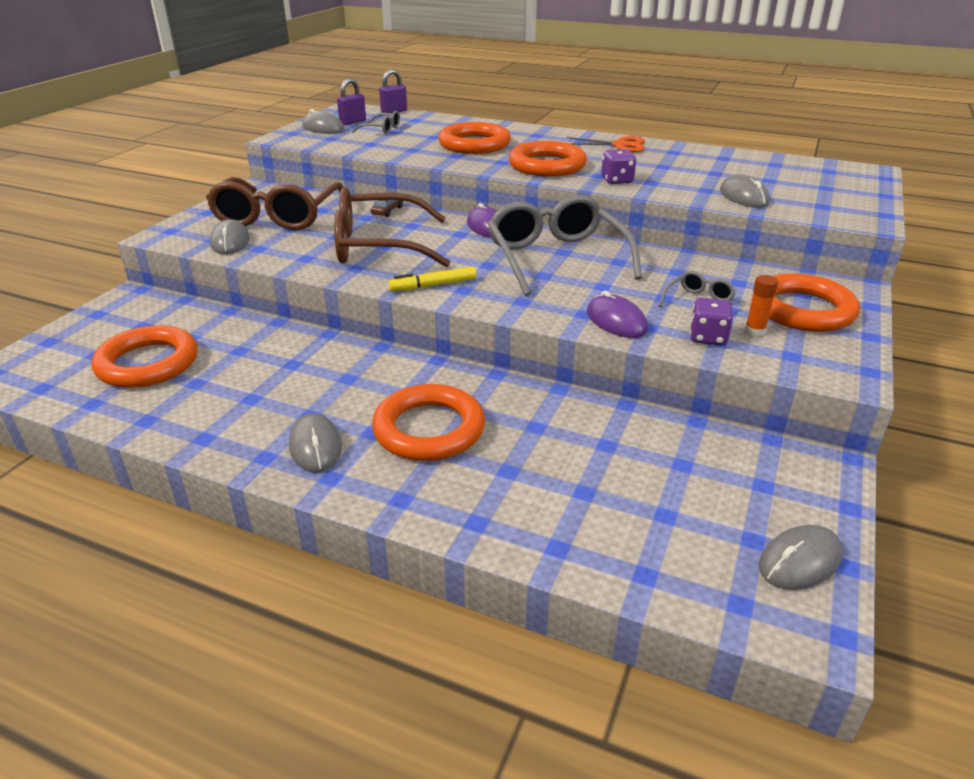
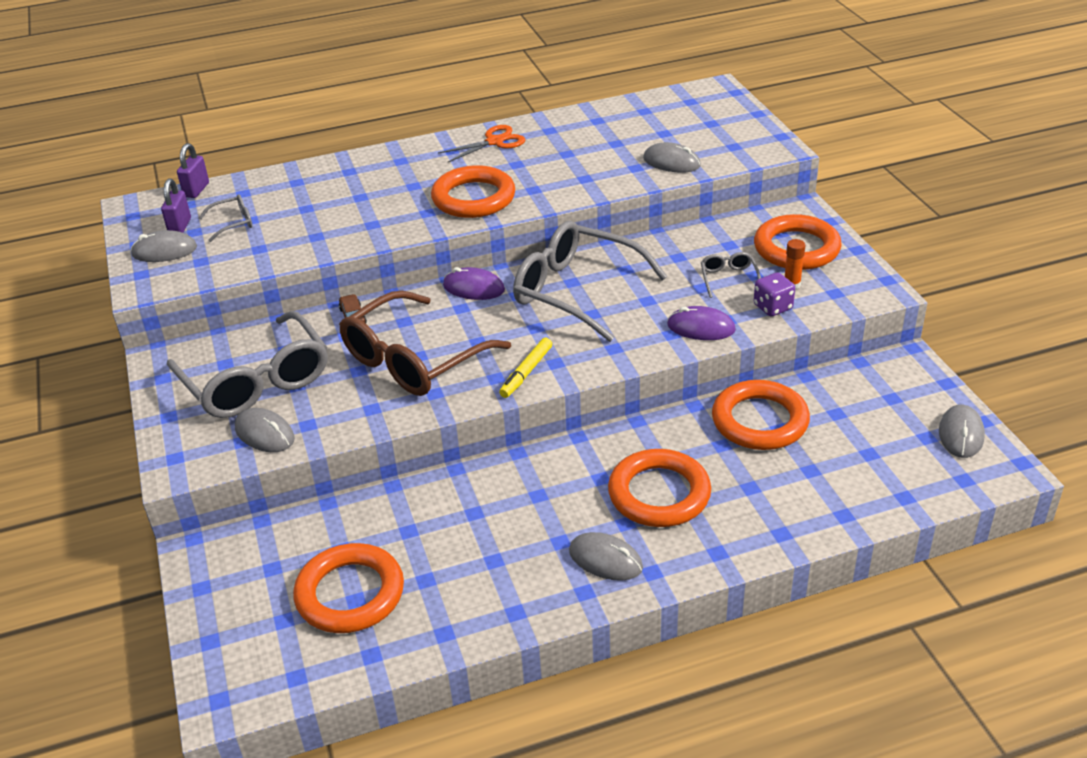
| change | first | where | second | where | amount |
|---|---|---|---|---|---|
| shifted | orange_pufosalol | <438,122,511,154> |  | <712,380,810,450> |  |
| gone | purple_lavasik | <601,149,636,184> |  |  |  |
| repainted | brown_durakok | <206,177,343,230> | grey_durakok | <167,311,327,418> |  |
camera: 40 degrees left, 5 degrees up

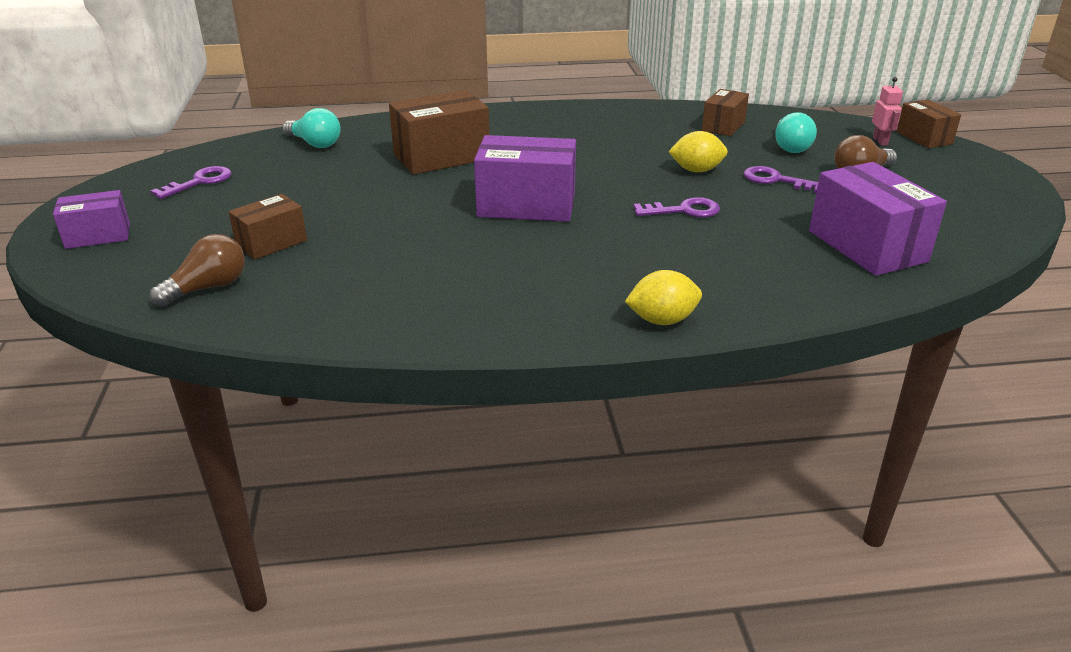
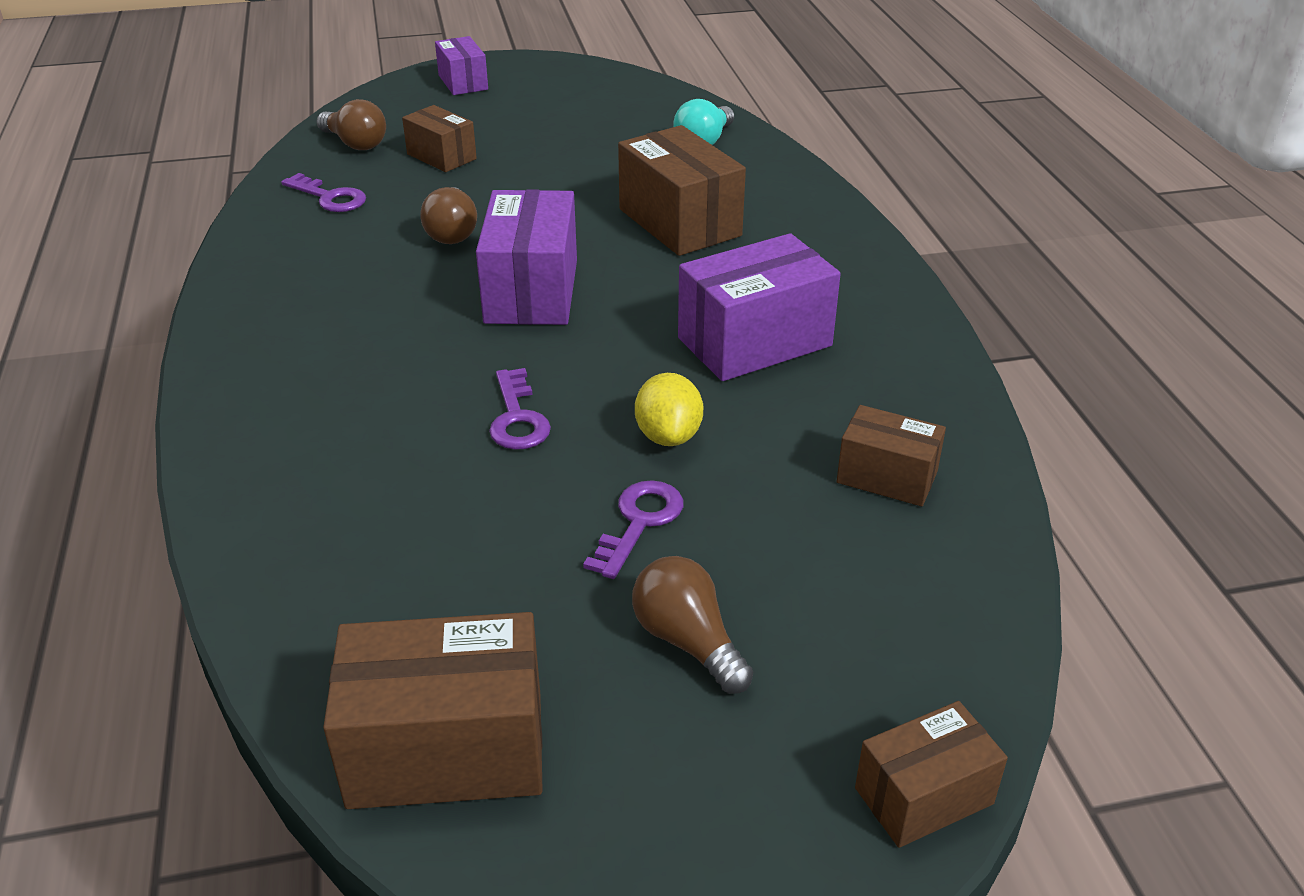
| change | first | where | second | where | amount |
|---|---|---|---|---|---|
| gone | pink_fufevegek | <872,77,903,146> |  |  |  |
| gone | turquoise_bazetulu | <775,112,817,153> |  |  |  |
| shifted | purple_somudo | <809,162,947,276> |  | <678,233,841,381> |  |
| shifted | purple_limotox | <150,166,232,199> |  | <281,173,366,212> |  |
| gone | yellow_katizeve | <625,270,702,325> |  |  |  |
| new |  |  | brown_bazetulu | <420,187,477,244> |  |
| new |  |  | brown_somudo | <323,612,543,809> |  |
camera: 85 degrees right, 5 degrees up

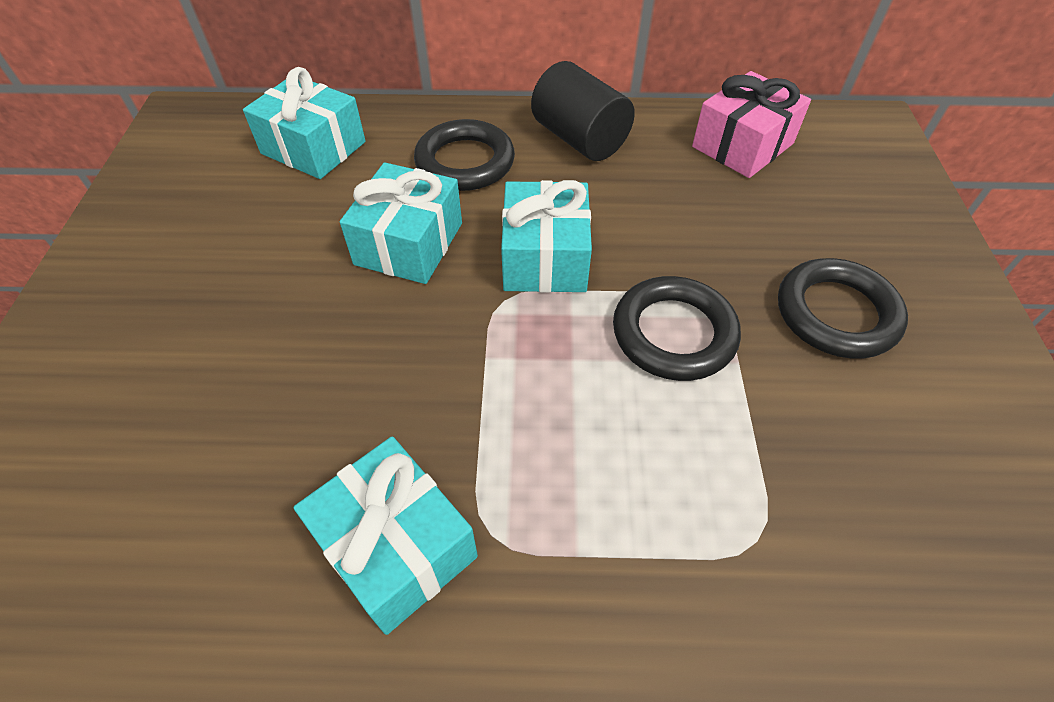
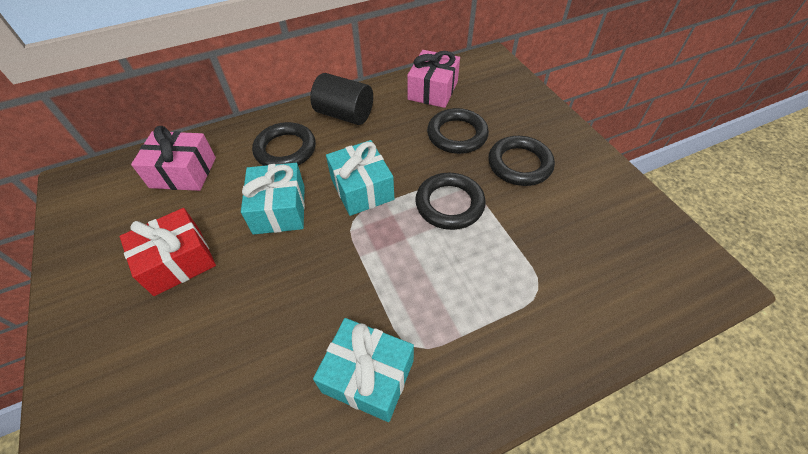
| change | first | where | second | where | amount |
|---|---|---|---|---|---|
| repainted | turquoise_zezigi | <243,67,366,179> | pink_zezigi | <131,126,216,191> |  |
| new |  |  | black_pufosalol | <427,108,489,154> |  |
| new |  |  | red_zezigi | <120,208,216,296> |  |
camera: 25 degrees left, 0 degrees up

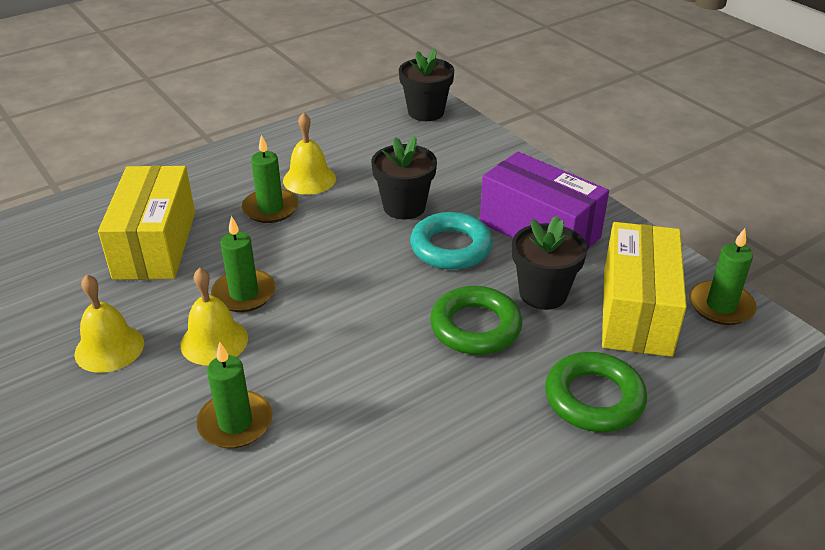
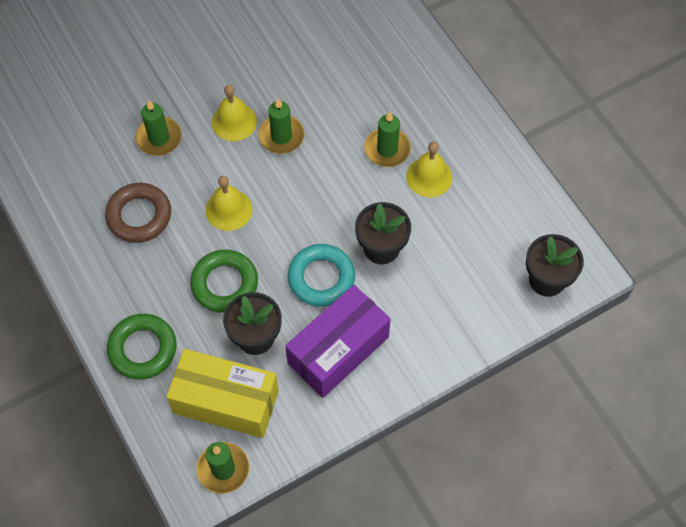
| change | first | where | second | where | amount |
|---|---|---|---|---|---|
| gone | yellow_somudo | <98,165,195,280> |  |  |  |
| shifted | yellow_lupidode | <75,274,144,373> |  | <205,176,252,231> |  |
| new |  |  | brown_pufosalol | <105,183,171,243> |  |
camera: 95 degrees right, 25 degrees up

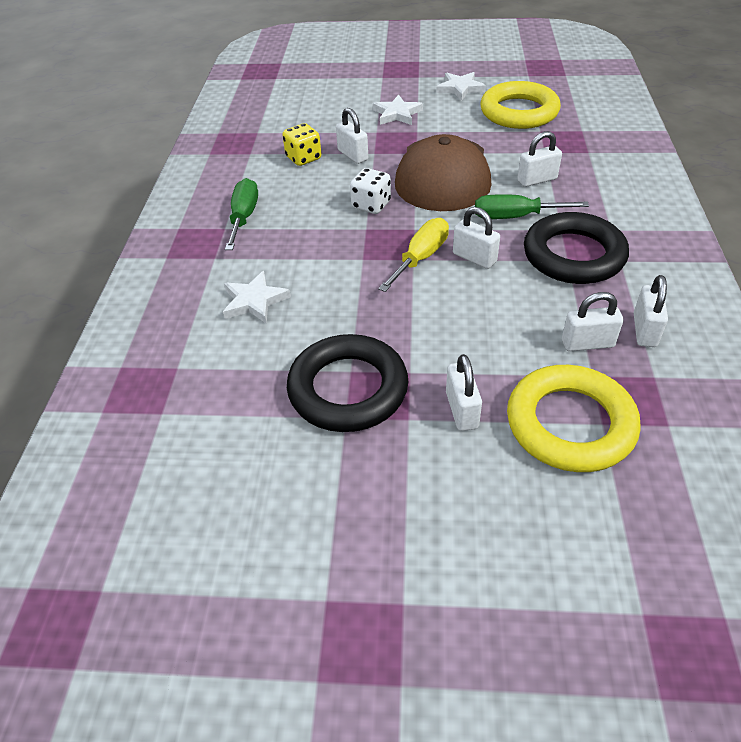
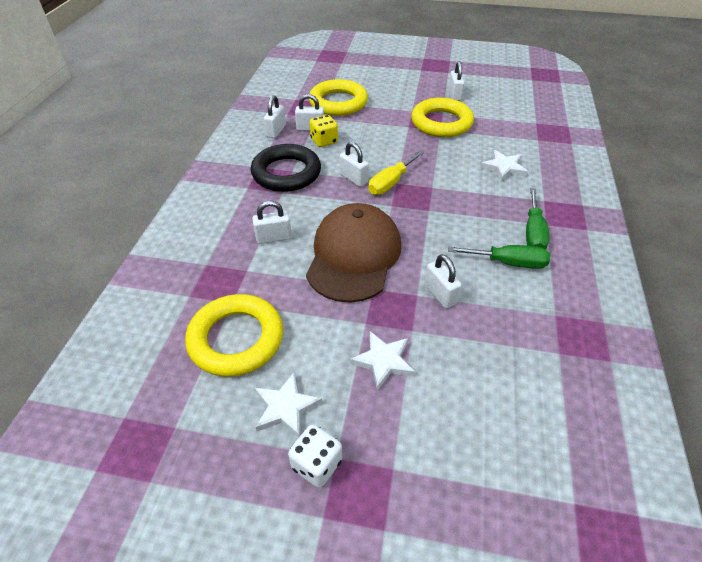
| change | first | where | second | where | amount |
|---|---|---|---|---|---|
| shifted | yellow_lavasik | <282,123,321,166> |  | <310,115,338,147> |  |
| shifted | white_lavasik | <350,168,391,214> |  | <288,424,342,487> |  |
| shifted | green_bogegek | <475,194,589,219> |  | <448,245,550,269> |  |
| repainted | black_pufosalol | <287,334,408,432> | yellow_pufosalol | <411,98,474,137> |  |
| shifted | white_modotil | <446,354,482,431> |  | <448,61,465,101> |  |
camera: 175 degrees left, 0 degrees up

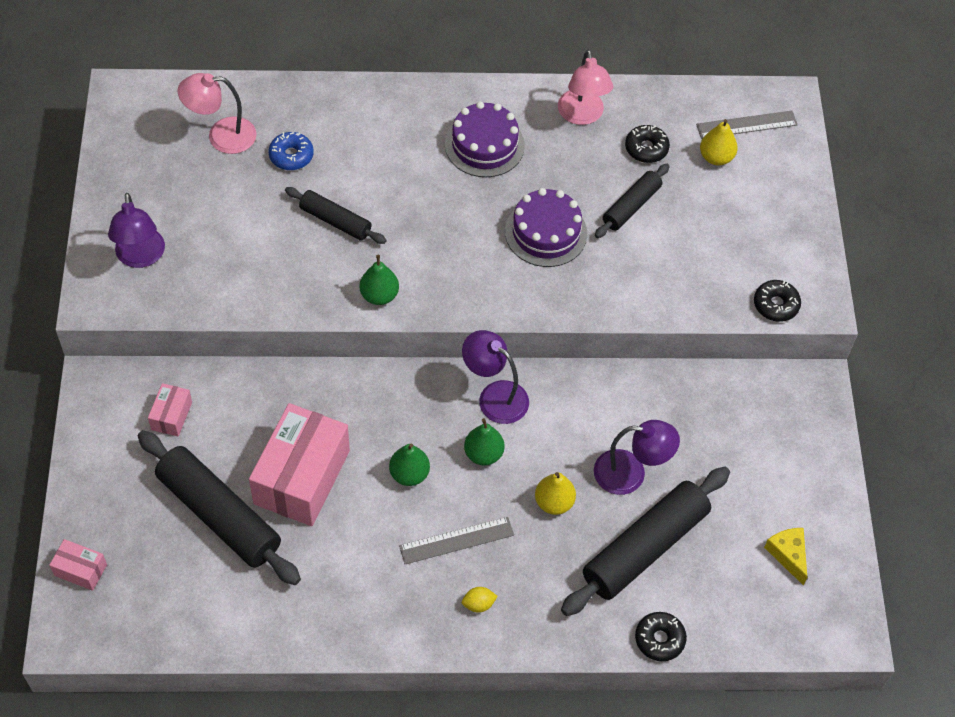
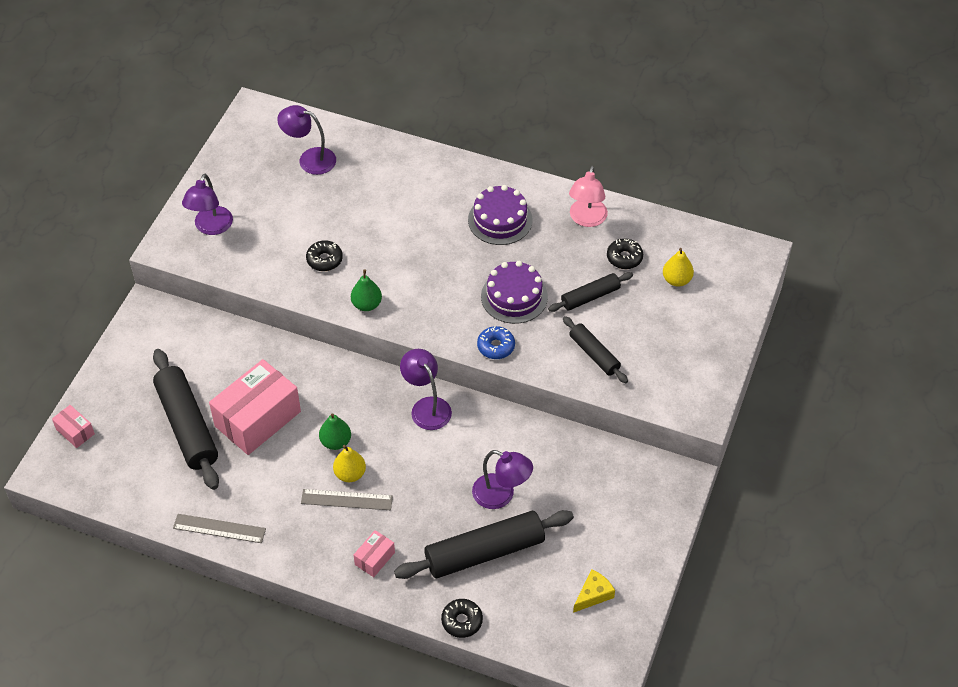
| change | first | where | second | where | amount |
|---|---|---|---|---|---|
| repainted | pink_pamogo | <177,73,256,154> | purple_pamogo | <277,105,336,175> |  |
| shifted | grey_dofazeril | <696,111,798,139> |  | <173,514,266,543> |  |
| shifted | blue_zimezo | <268,132,314,170> |  | <477,326,515,359> |  |
| shifted | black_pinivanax | <285,187,387,244> |  | <563,316,628,383> |  |
| shifted | black_zimezo | <754,280,801,322> |  | <306,240,343,271> |  |
| shifted | pink_somudo | <148,383,192,436> |  | <354,530,395,577> |  |
| gone | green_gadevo | <464,418,504,466> |  |  |  |
| shifted | yellow_gadevo | <535,472,576,515> |  | <333,445,366,482> |  |
| rotated | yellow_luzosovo | <764,528,807,585> |  | <573,569,615,613> | 45 degrees clockwise |
| gone | yellow_katizeve | <462,587,498,613> |  |  |  |
camera: 25 degrees right, 5 degrees down

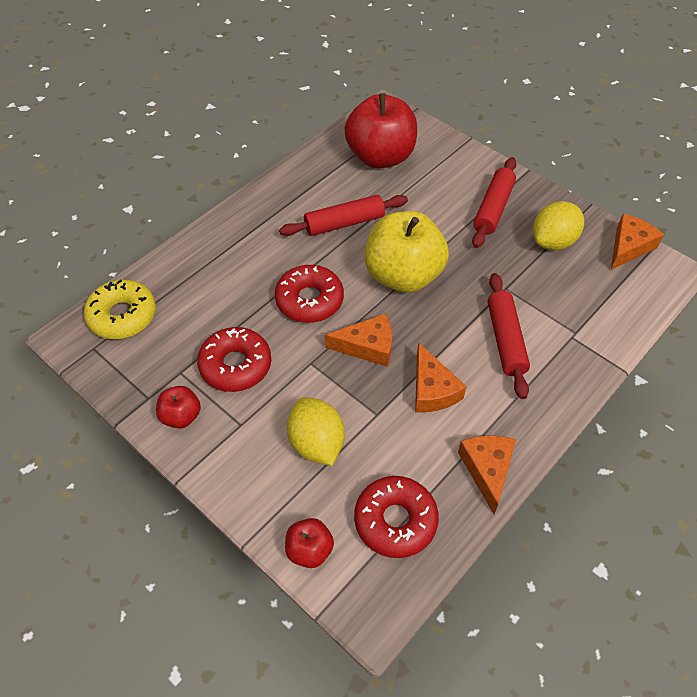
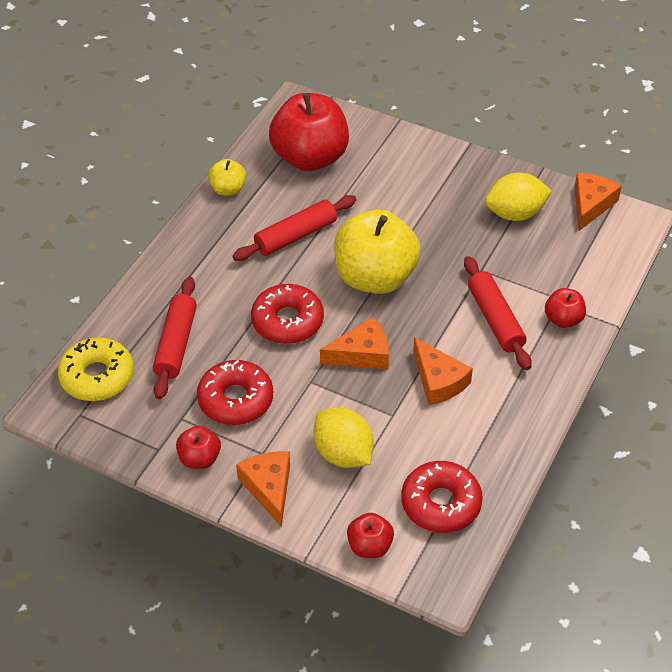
| change | first | where | second | where | amount |
|---|---|---|---|---|---|
| shifted | red_pinivanax | <472,157,516,248> |  | <153,277,197,399> |  |
| rotated | yellow_katizeve | <533,201,584,250> |  | <485,173,552,221> | 45 degrees clockwise |
| shifted | orange_luzosovo | <458,435,516,514> |  | <236,451,290,527> |  |
| new |  |  | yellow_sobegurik | <208,159,246,196> |  |
| new |  |  | red_sobegurik | <545,288,586,328> |  |
camera: 15 degrees left, 5 degrees down

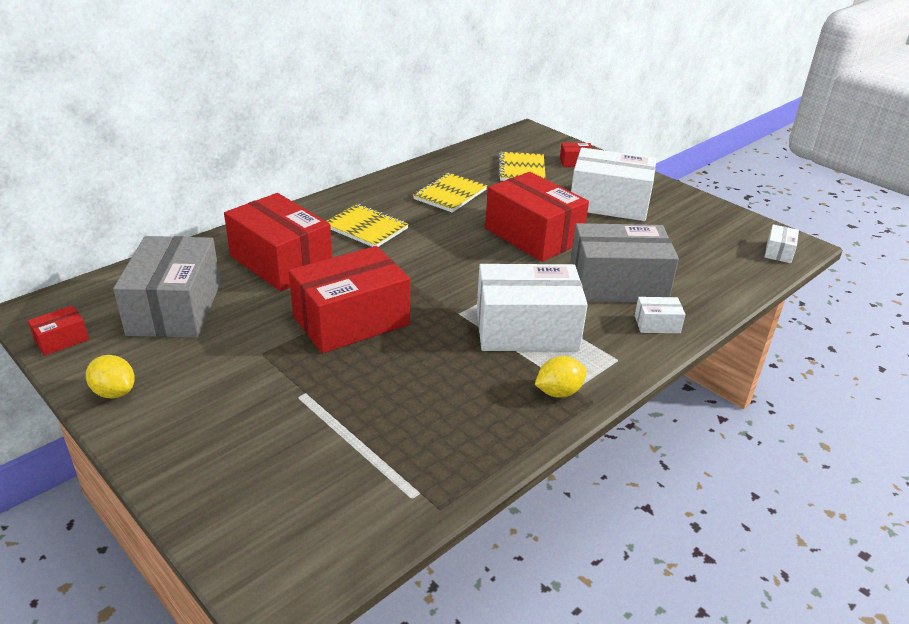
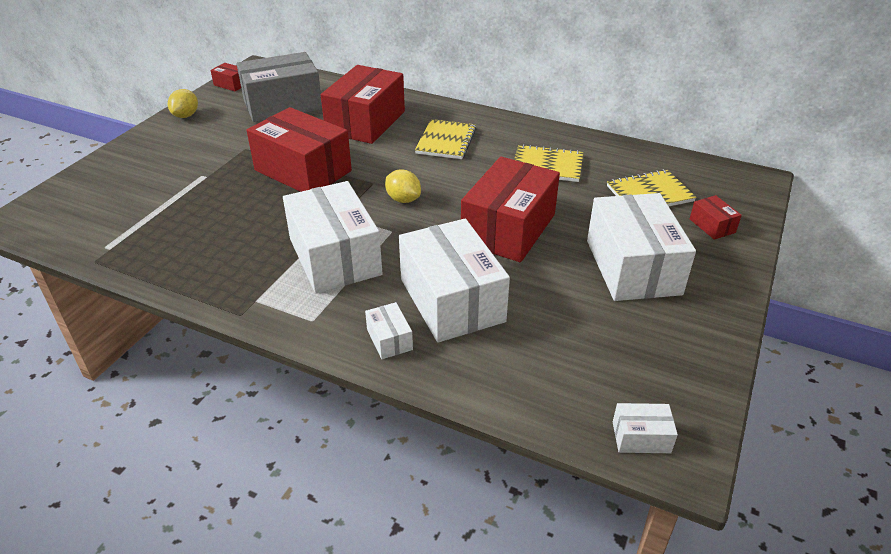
| change | first | where | second | where | amount |
|---|---|---|---|---|---|
| repainted | grey_somudo | <570,223,679,302> | white_somudo | <399,219,510,342> |  |
| shifted | yellow_katizeve | <535,356,587,398> |  | <385,170,421,203> |  |
camera: 70 degrees right, 5 degrees up

